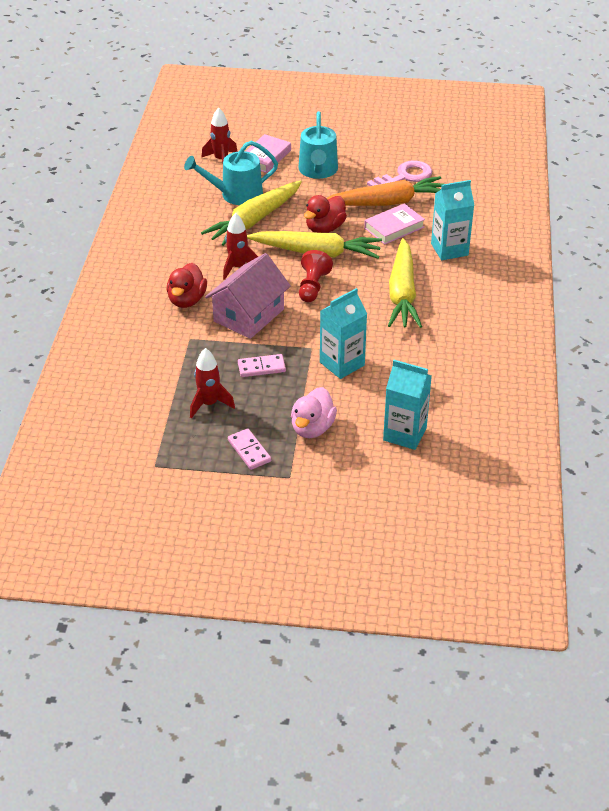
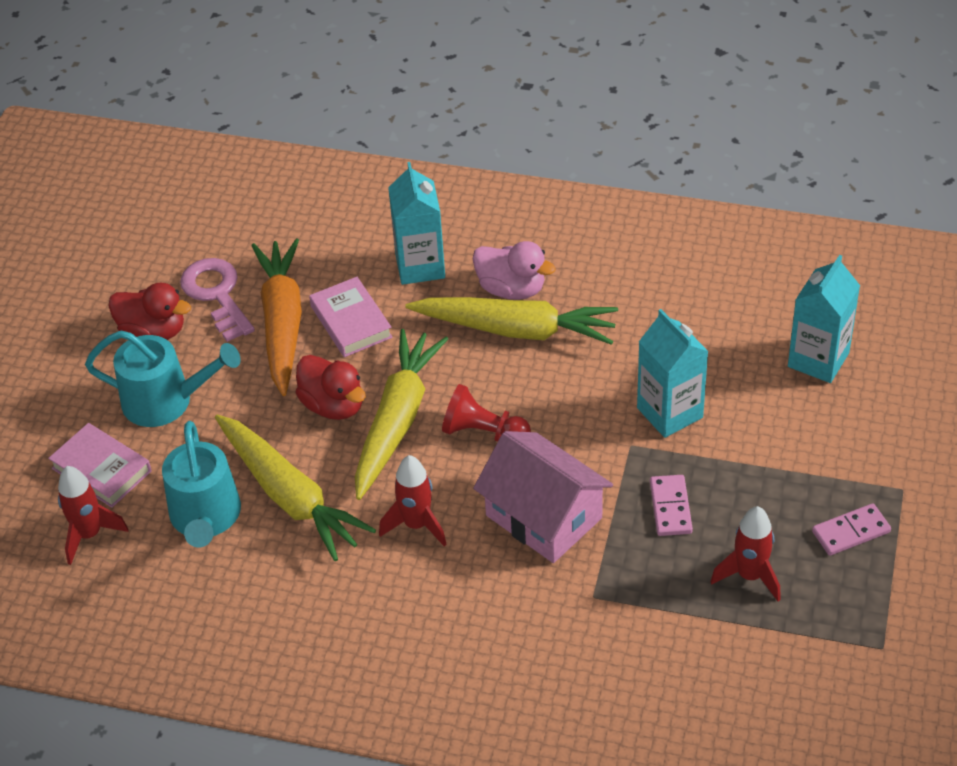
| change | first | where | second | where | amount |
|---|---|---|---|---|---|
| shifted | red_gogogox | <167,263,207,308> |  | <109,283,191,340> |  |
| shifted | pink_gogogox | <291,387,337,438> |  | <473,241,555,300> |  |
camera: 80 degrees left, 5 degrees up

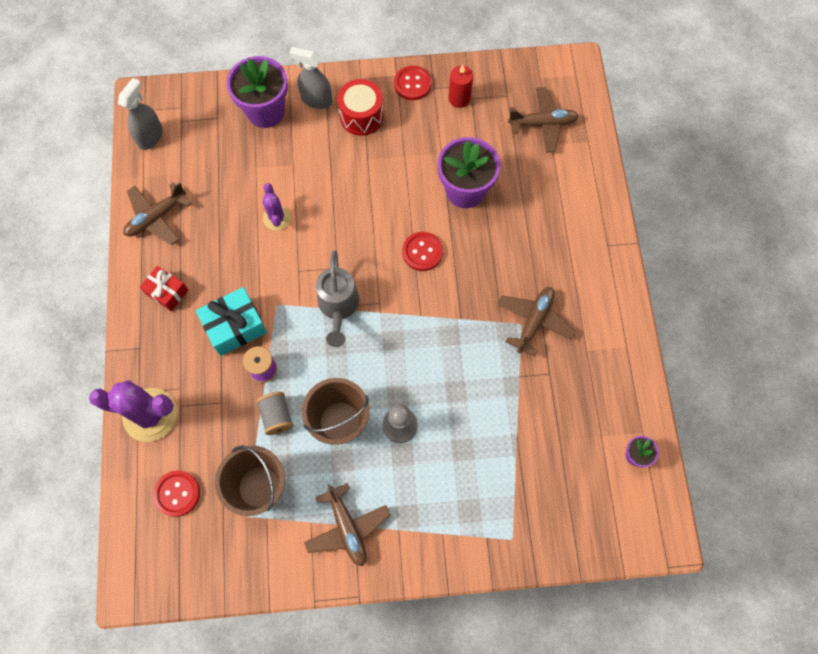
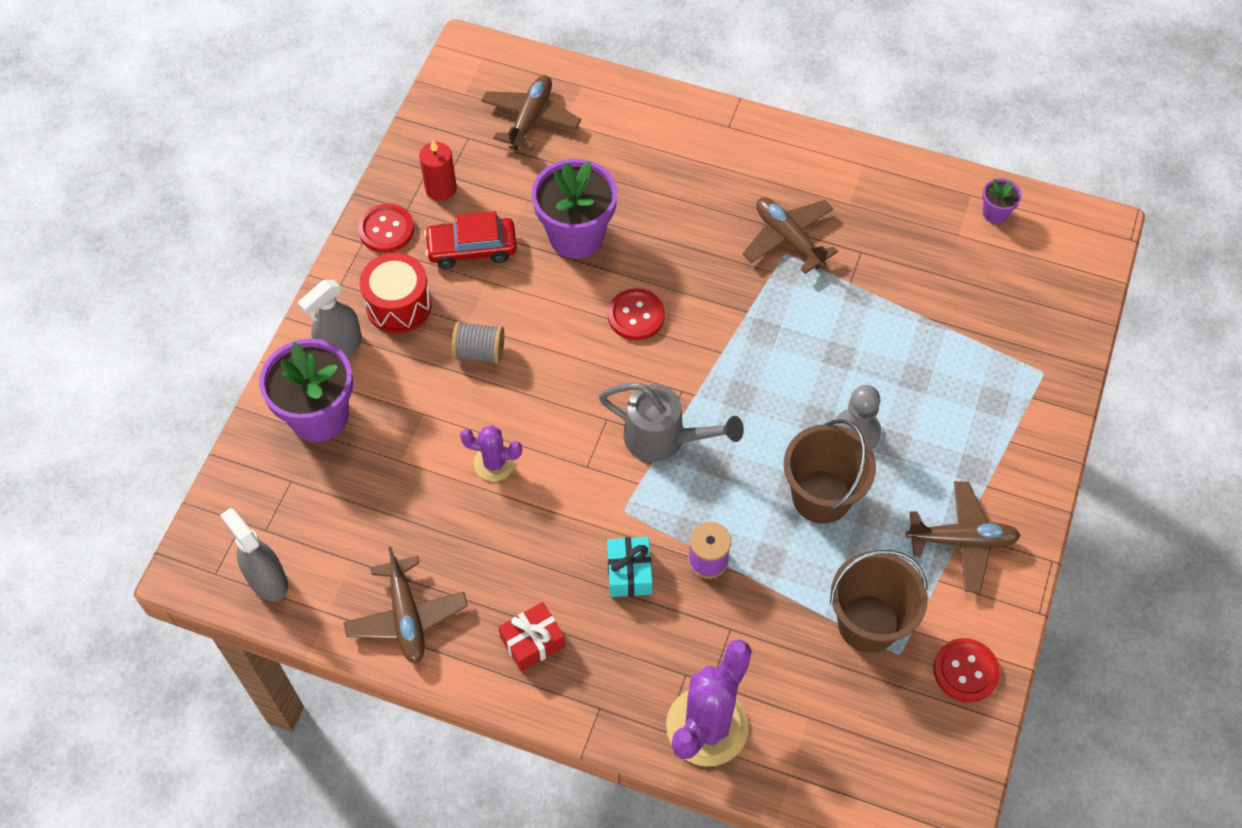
| change | first | where | second | where | amount |
|---|---|---|---|---|---|
| scaled | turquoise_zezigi | <196,287,267,356> |  | <607,537,653,597> | x0.66 |
| shifted | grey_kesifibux | <256,392,293,435> |  | <452,322,504,364> |  |
| shifted | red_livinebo | <153,471,200,517> |  | <933,638,1000,702> |  |
| new |  |  | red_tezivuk | <424,211,517,269> |  |
camera: 65 degrees left, 10 degrees down

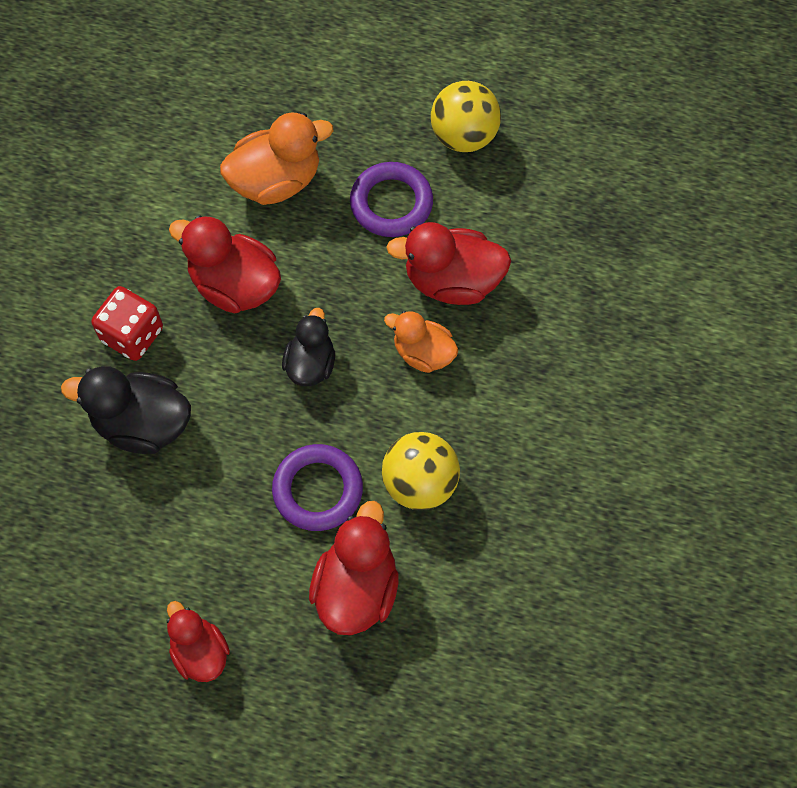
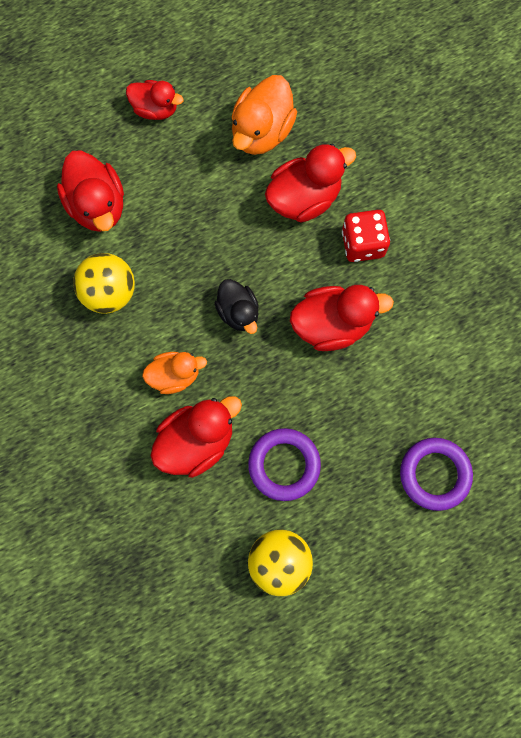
| change | first | where | second | where | amount |
|---|---|---|---|---|---|
| shifted | orange_gogogox | <220,112,333,205> |  | <232,75,297,155> |  |
| repainted | black_gogogox | <61,366,191,454> | red_gogogox | <265,144,356,223> |  |
| shifted | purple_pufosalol | <272,444,363,531> |  | <400,438,473,511> |  |
camera: 140 degrees right, 10 degrees up

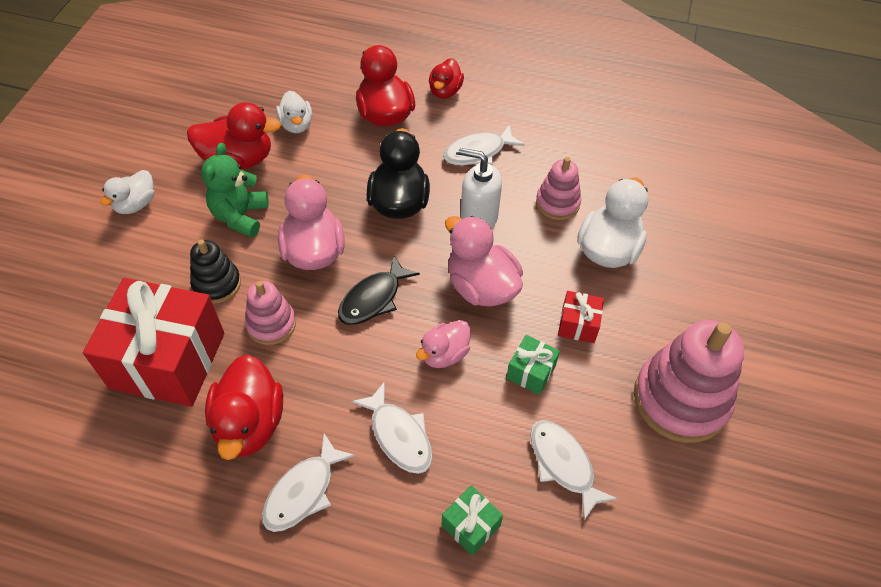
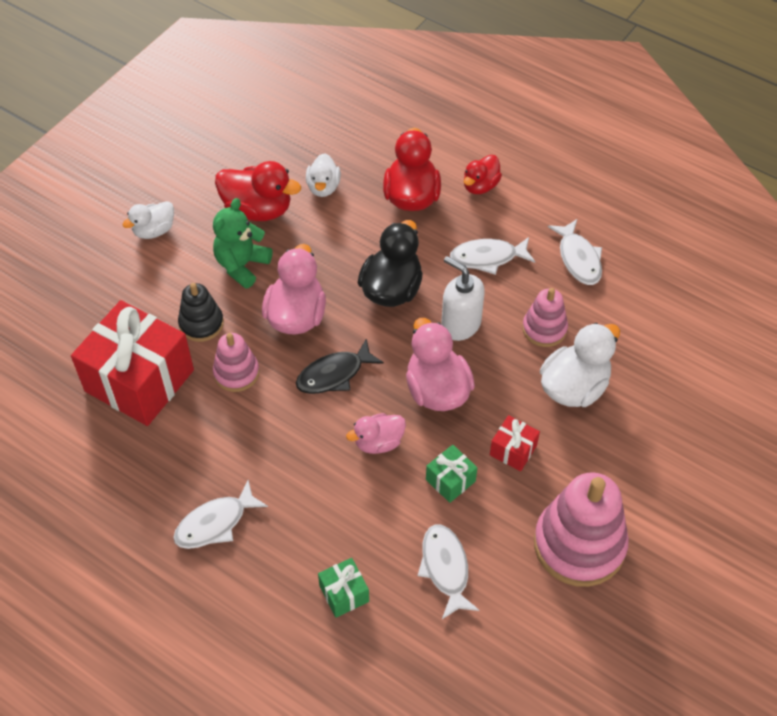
| change | first | where | second | where | amount |
|---|---|---|---|---|---|
| gone | red_gogogox | <205,355,283,460> |  |  |  |
| shifted | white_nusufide | <351,381,433,474> |  | <548,219,602,285> |  |
camera: 20 degrees right, 0 degrees up

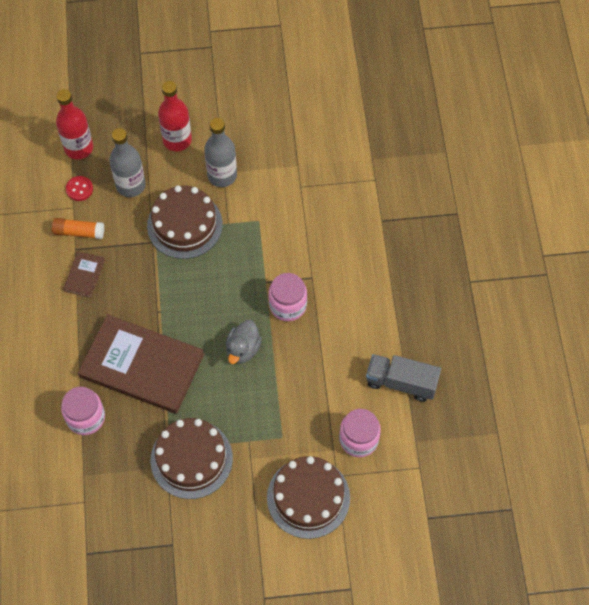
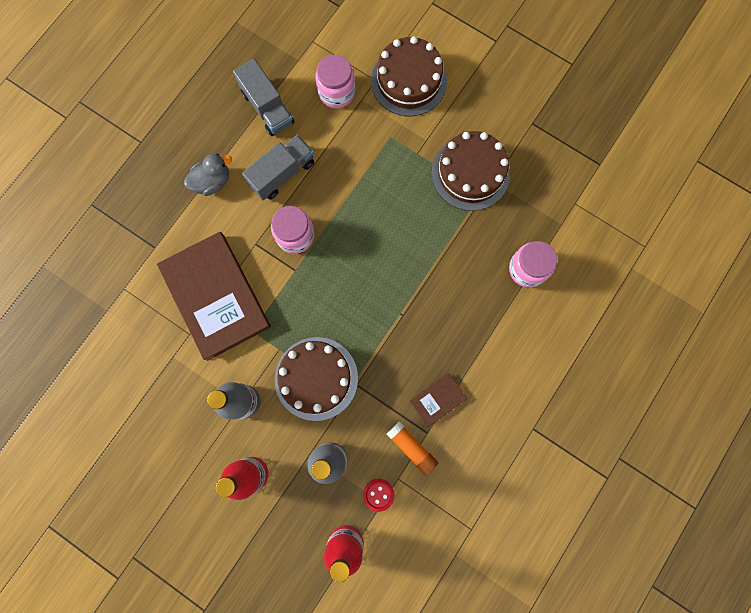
| change | first | where | second | where | amount |
|---|---|---|---|---|---|
| shifted | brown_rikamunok | <78,314,204,414> |  | <157,232,271,361> |  |
| shifted | grey_gogogox | <226,320,262,364> |  | <184,153,232,196> |  |
| new |  |  | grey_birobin | <242,134,314,200> |  |
camera: 140 degrees left, 15 degrees up

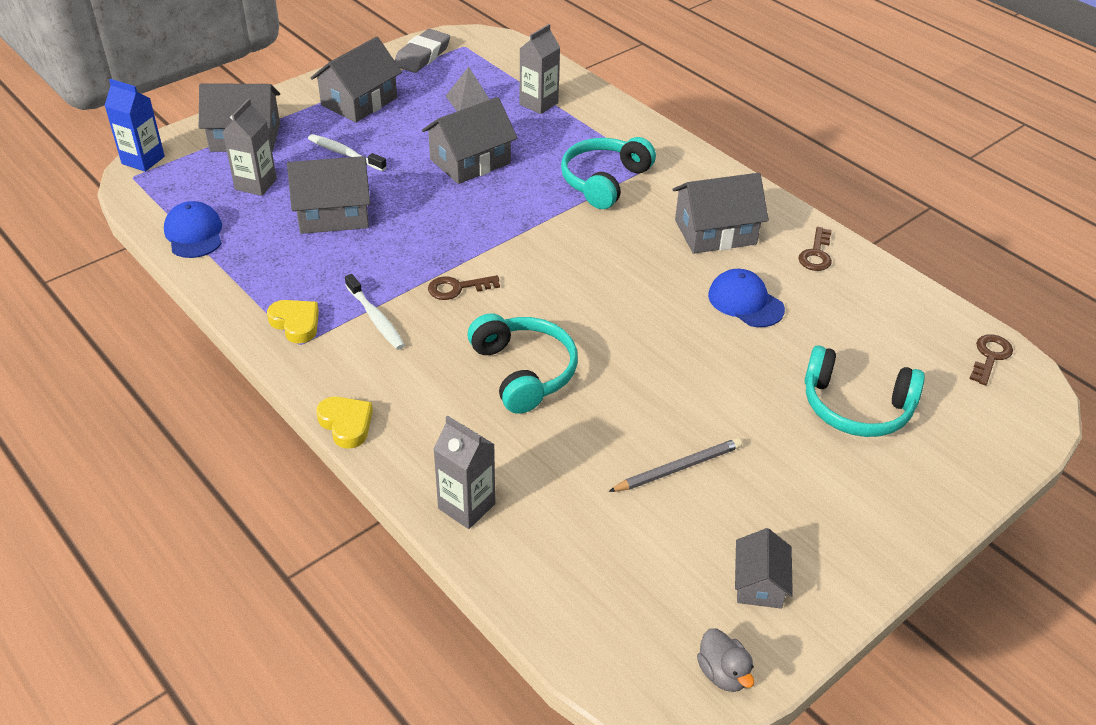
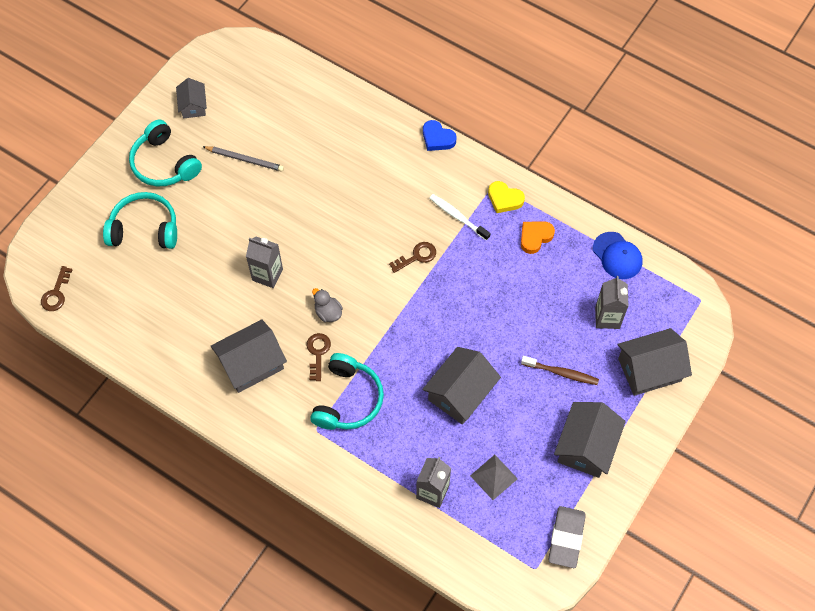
| change | first | where | second | where | amount |
|---|---|---|---|---|---|
| gone | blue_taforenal | <104,79,165,172> |  |  |  |
| repainted | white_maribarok | <308,134,387,171> | brown_maribarok | <521,356,599,385> |  |
| gone | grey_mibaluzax | <287,156,370,234> |  |  |  |
| shifted | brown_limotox | <798,227,832,271> |  | <307,333,331,381> |  |
| gone | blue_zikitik | <708,269,785,327> |  |  |  |
| shifted | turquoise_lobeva | <468,313,578,414> |  | <129,119,202,186> |  |
| repainted | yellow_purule | <316,397,373,449> | blue_purule | <423,120,457,151> |  |
| shifted | grey_taforenal | <434,415,495,529> |  | <246,236,283,288> |  |
| rotated | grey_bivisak | <608,438,742,492> |  | <202,146,284,172> | 120 degrees counterclockwise |
| shifted | grey_gogogox | <697,628,754,692> |  | <312,288,343,322> |  |
| new |  |  | orange_purule | <521,221,555,254> |  |
camera: 165 degrees right, 20 degrees up

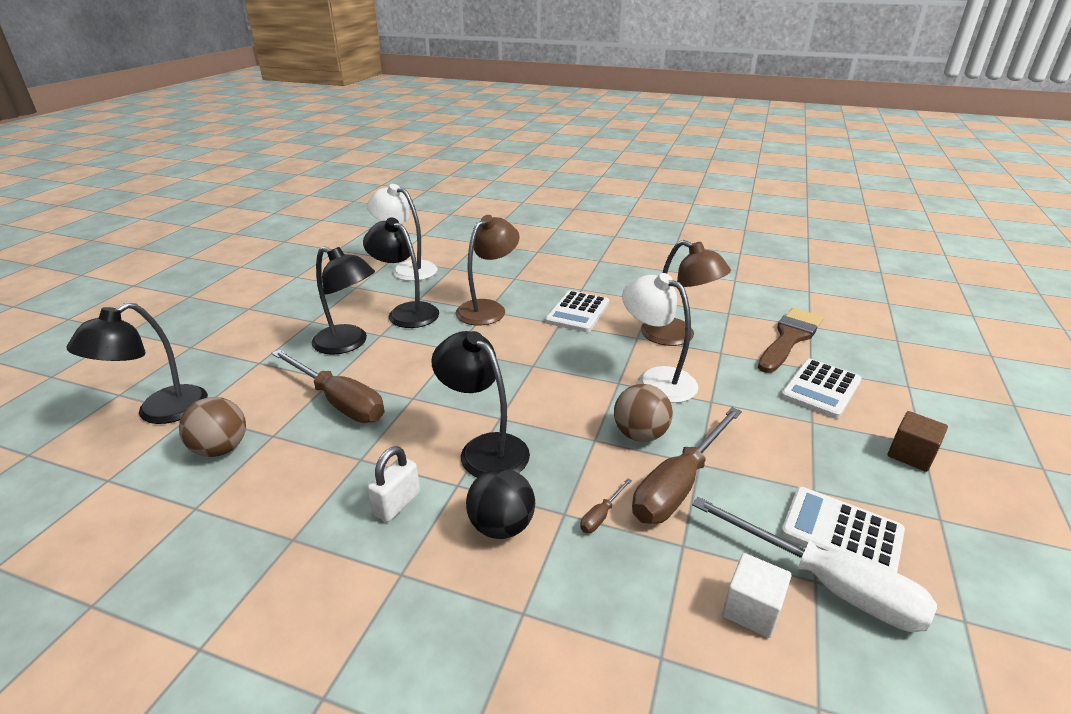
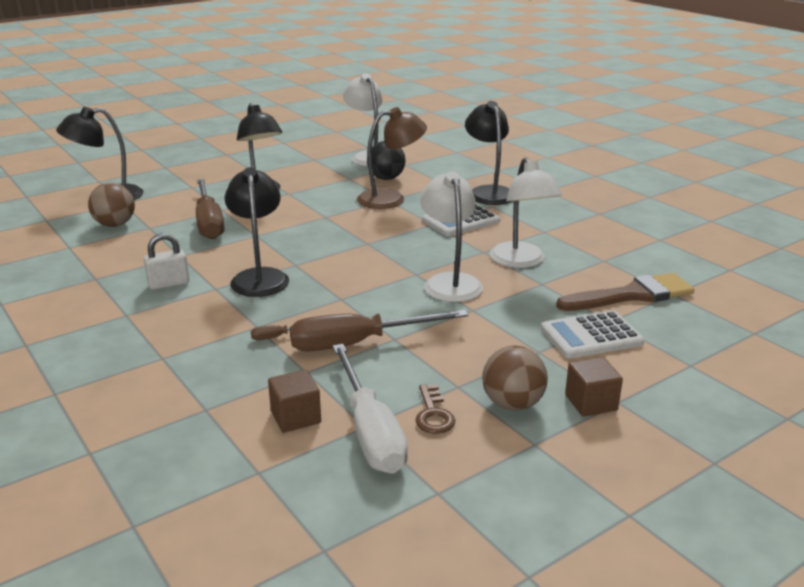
| change | first | where | second | where | amount |
|---|---|---|---|---|---|
| shifted | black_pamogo | <363,218,439,328> |  | <465,101,512,205> |  |
| repainted | brown_pamogo | <641,240,731,346> | white_pamogo | <490,157,562,268> |  |
| shifted | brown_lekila | <614,384,673,442> |  | <482,346,548,411> |  |
| shifted | black_lekila | <466,468,535,539> |  | <367,141,405,180> |  |
| swapped | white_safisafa | <781,487,905,573> | brown_limotox | <415,384,455,434> |  |
| repainted | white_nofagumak | <722,553,791,638> | brown_nofagumak | <268,370,321,433> |  |
camera: 35 degrees right, 5 degrees down

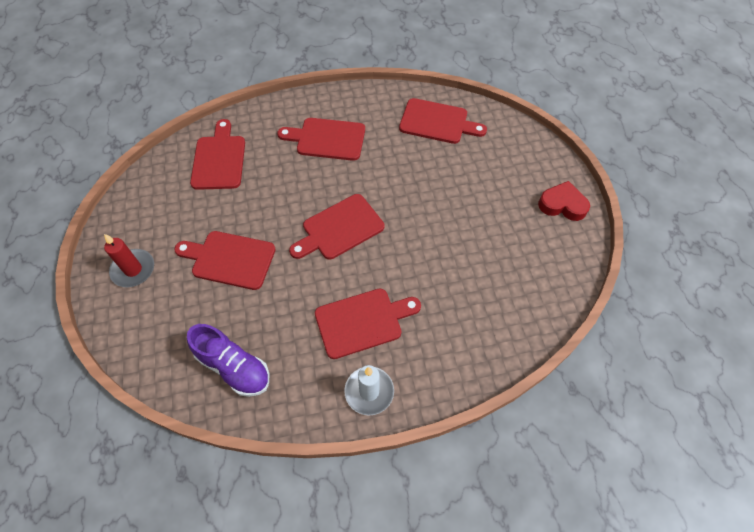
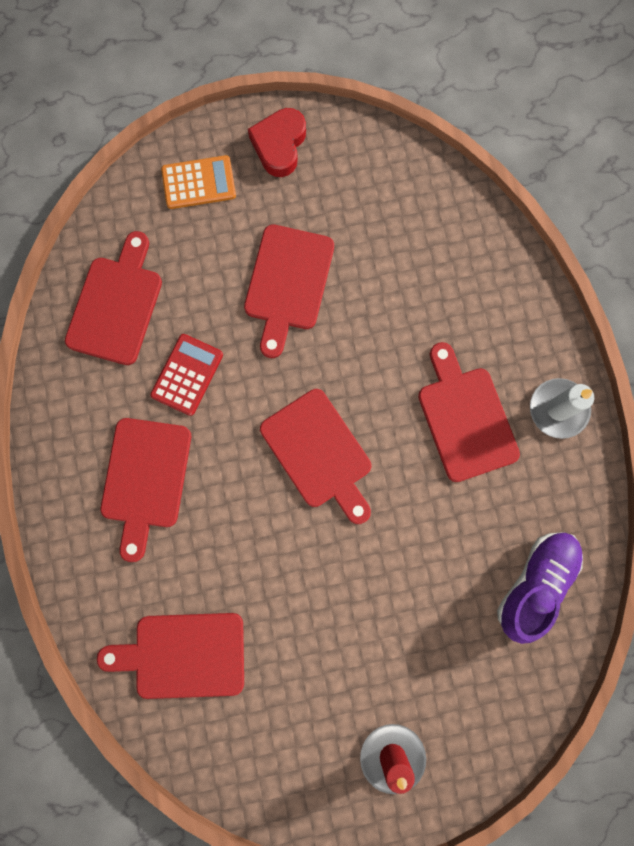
| change | first | where | second | where | amount |
|---|---|---|---|---|---|
| shifted | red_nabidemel | <174,231,276,290> |  | <244,224,334,358> |  |
| new |  |  | orange_safisafa | <161,155,236,209> |  |
| new |  |  | red_safisafa | <150,334,223,416> |  |
camera: 90 degrees left, 20 degrees up

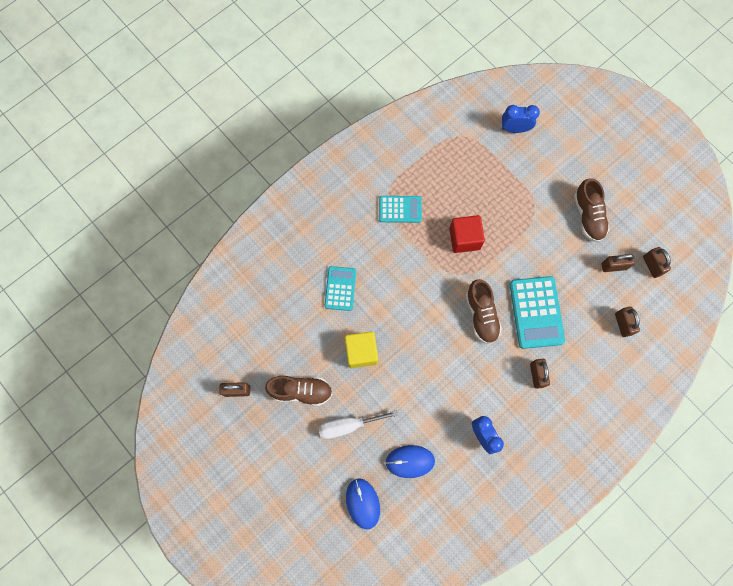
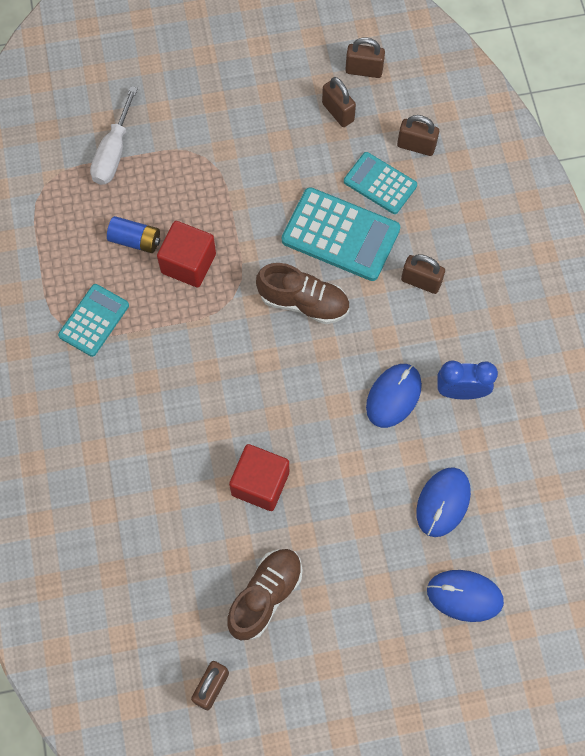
| change | first | where | second | where | amount |
|---|---|---|---|---|---|
| gone | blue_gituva | <502,105,540,133> |  |  |  |
| gone | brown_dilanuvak | <574,178,610,242> |  |  |  |
| rotated | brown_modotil | <601,254,635,272> |  | <322,77,356,127> | 60 degrees counterclockwise |
| shifted | turquoise_safisafa | <325,266,356,311> |  | <344,152,417,214> |  |
| repainted | yellow_nofagumak | <345,332,378,368> | red_nofagumak | <229,444,289,511> |  |
| shifted | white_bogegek | <318,410,398,439> |  | <90,86,138,185> |  |
| new |  |  | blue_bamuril | <107,216,160,253> |  |
| new |  |  | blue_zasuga | <366,364,422,428> |  |
camera: 60 degrees left, 5 degrees down

